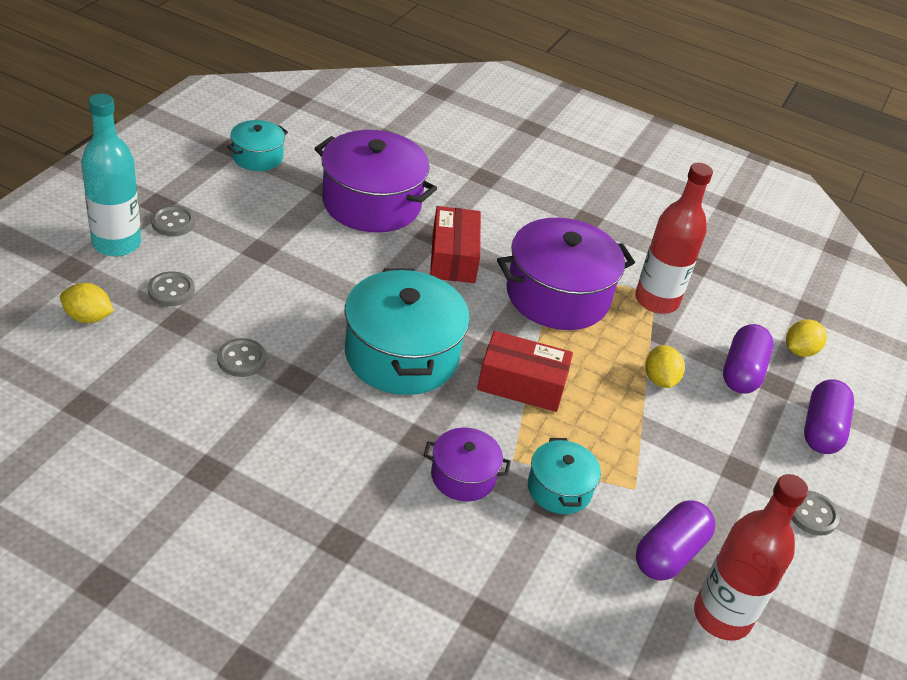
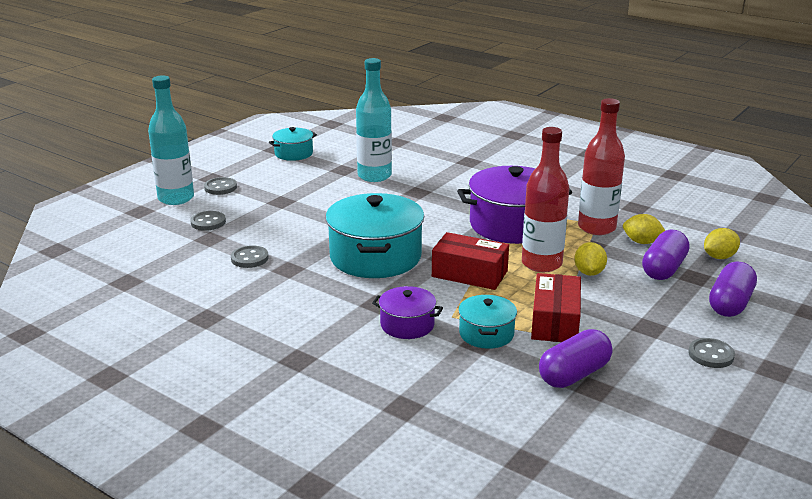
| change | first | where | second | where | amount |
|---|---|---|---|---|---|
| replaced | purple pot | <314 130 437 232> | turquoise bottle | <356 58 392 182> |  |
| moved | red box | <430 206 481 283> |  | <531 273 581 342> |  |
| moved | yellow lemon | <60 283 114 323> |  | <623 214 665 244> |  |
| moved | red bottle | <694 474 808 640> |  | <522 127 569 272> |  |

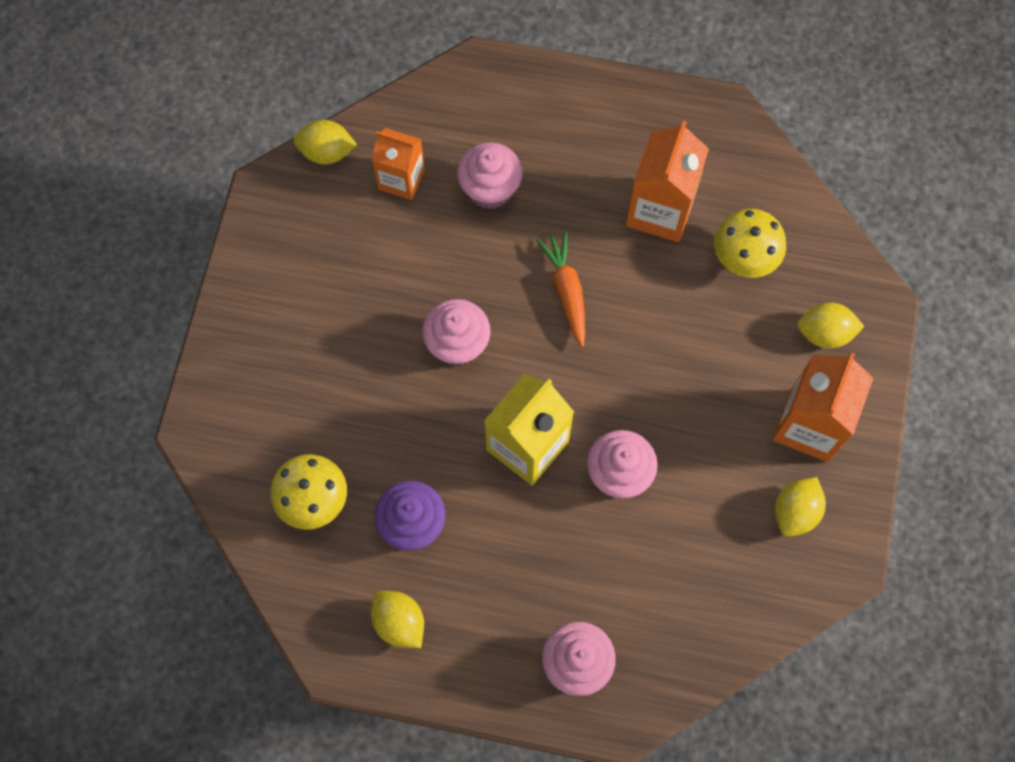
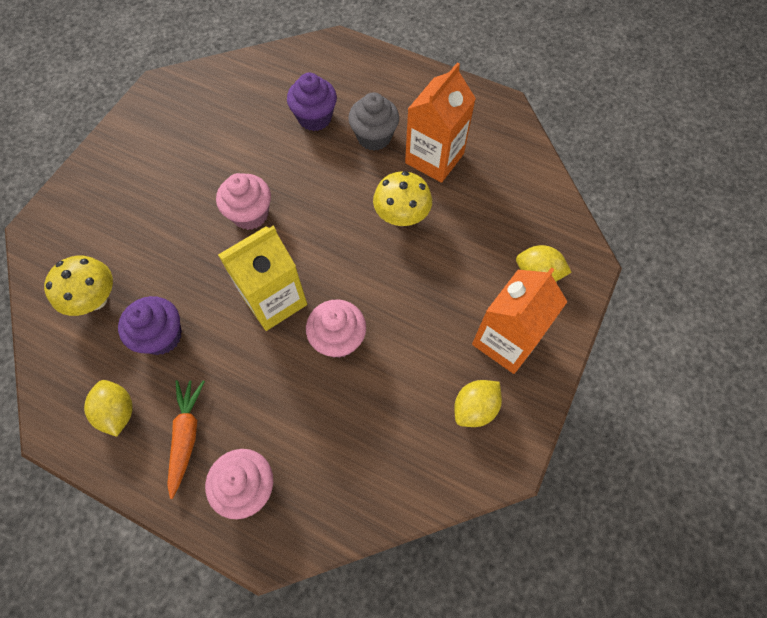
| change | first | where | second | where | amount |
|---|---|---|---|---|---|
| removed | yellow lemon | <293 120 357 164> |  |  |  |
| removed | orange carton | <372 128 425 200> |  |  |  |
| recoloured | pink cupcake | <457 142 523 209> | purple cupcake | <287 73 337 131> |  |
| moved | yellow mushroom | <714 209 786 278> |  | <373 171 432 226> |  |
| moved | orange carrot | <536 232 585 347> |  | <167 380 205 499> |  |
| added |  |  | grey cupcake | <348 92 399 151> |  |

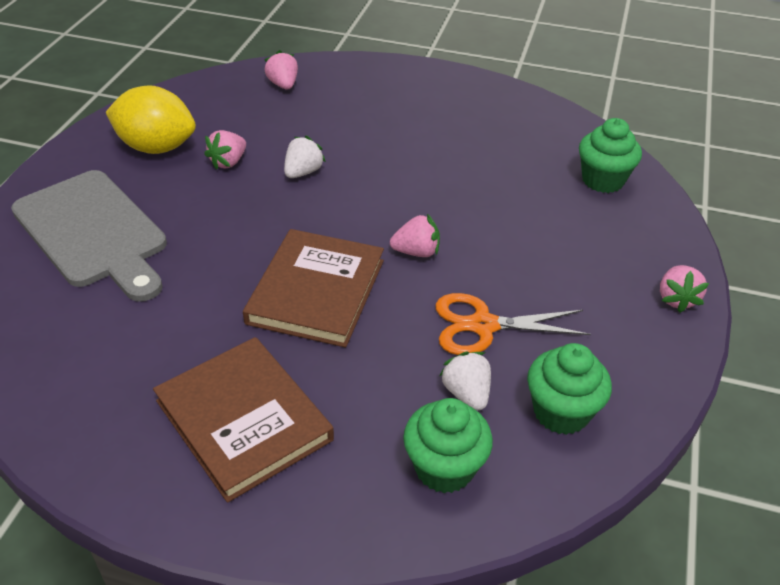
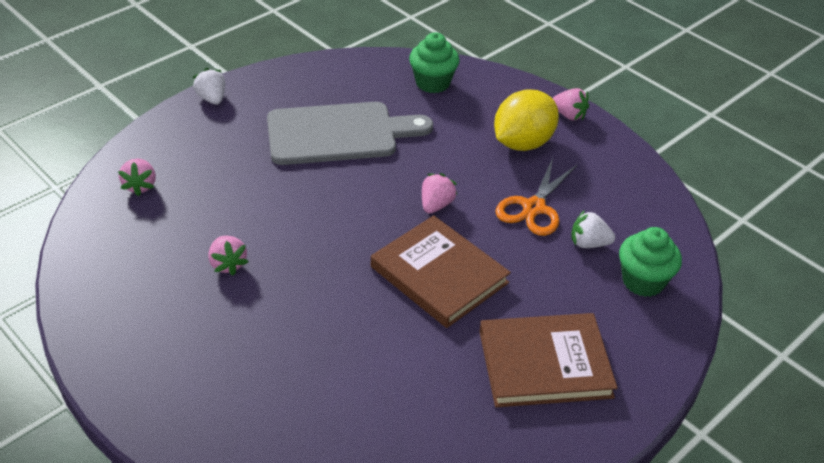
| change | first | where | second | where | amount |
|---|---|---|---|---|---|
| turned | pink strawberry | <264 50 298 90> |  | <118 159 156 196> | 105 degrees counterclockwise |
| moved | yellow lemon | <106 85 196 154> |  | <494 89 559 151> |  |
| moved | white strawberry | <284 135 326 178> |  | <193 68 225 105> |  |
| moved | grey cutting board | <11 170 167 302> |  | <267 102 433 165> |  |
| removed | green cupcake | <527 343 612 435> |  |  |  |

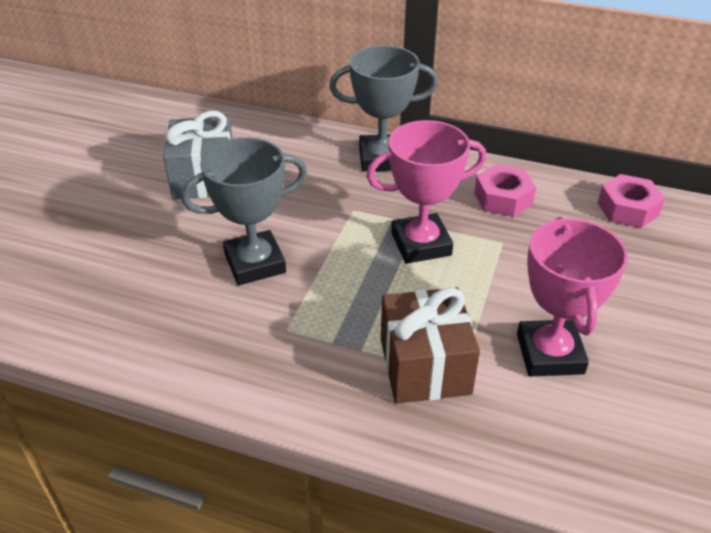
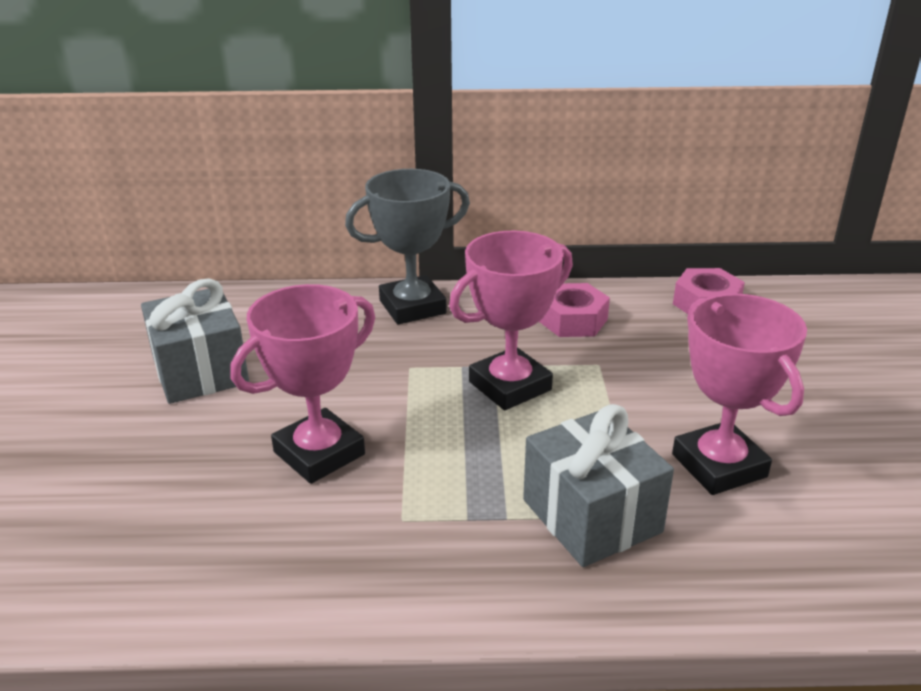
| change | first | where | second | where | amount |
|---|---|---|---|---|---|
| recoloured | grey trophy | <181 137 307 285> | pink trophy | <230 284 375 484> |  |
| recoloured | brown gift | <381 287 480 404> | grey gift | <523 404 674 567> |  |

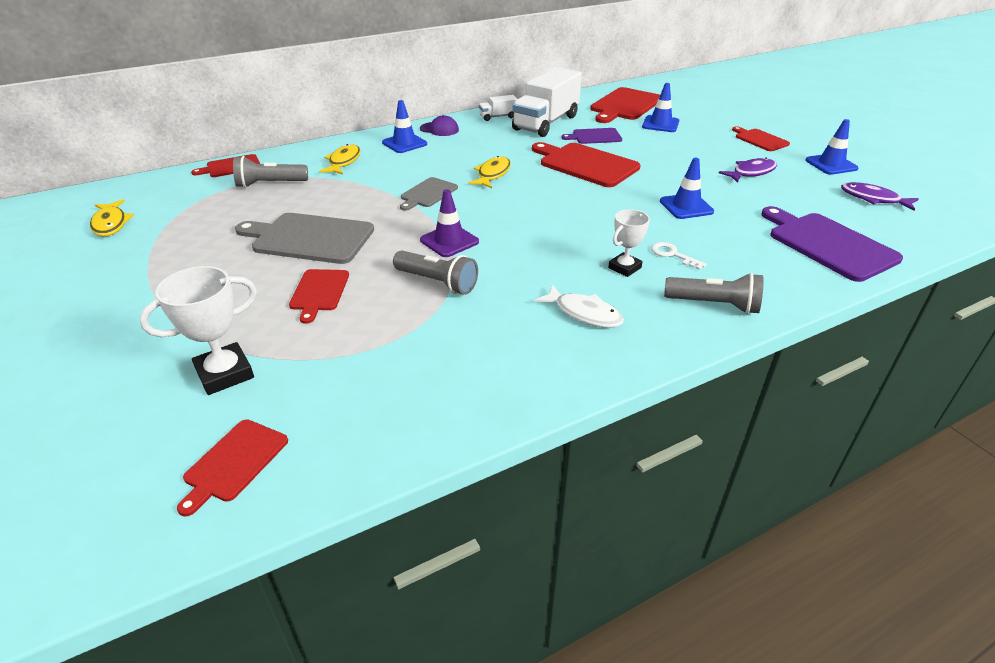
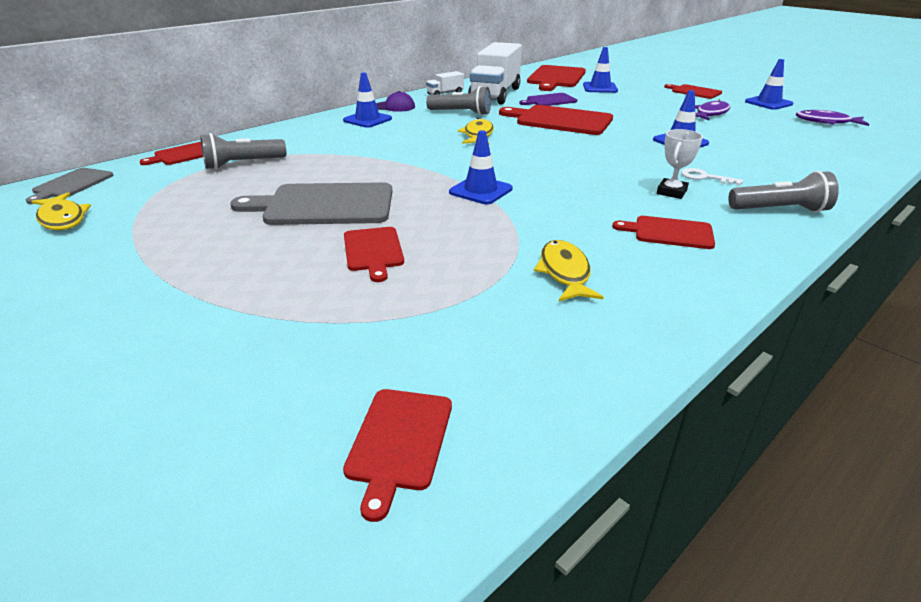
| change | first | where | second | where | amount |
|---|---|---|---|---|---|
| moved | yellow fish | <319 144 361 174> |  | <534 240 603 301> |  |
| moved | grey cutting board | <400 177 458 211> |  | <26 168 113 204> |  |
| recoloured | purple traffic cone | <420 189 479 257> | blue traffic cone | <449 130 513 204> |  |
| removed | purple cutting board | <761 206 903 282> |  |  |  |
| moved | grey flashlight | <393 250 478 295> |  | <426 86 491 116> |  |
| removed | white trophy | <139 266 257 395> |  |  |  |
| replaced | white fish | <534 284 624 328> | red cutting board | <612 216 715 249> |  |

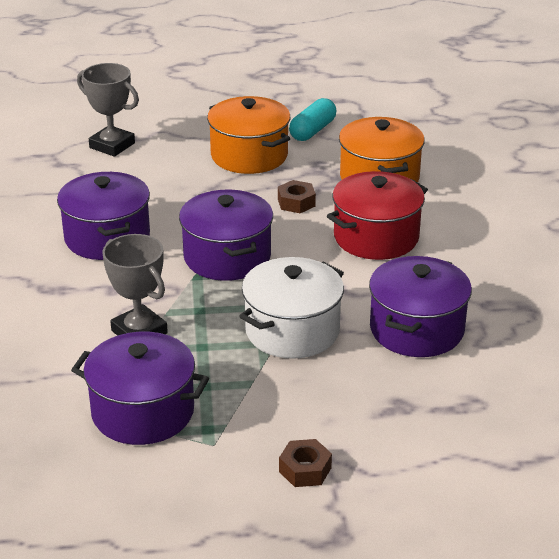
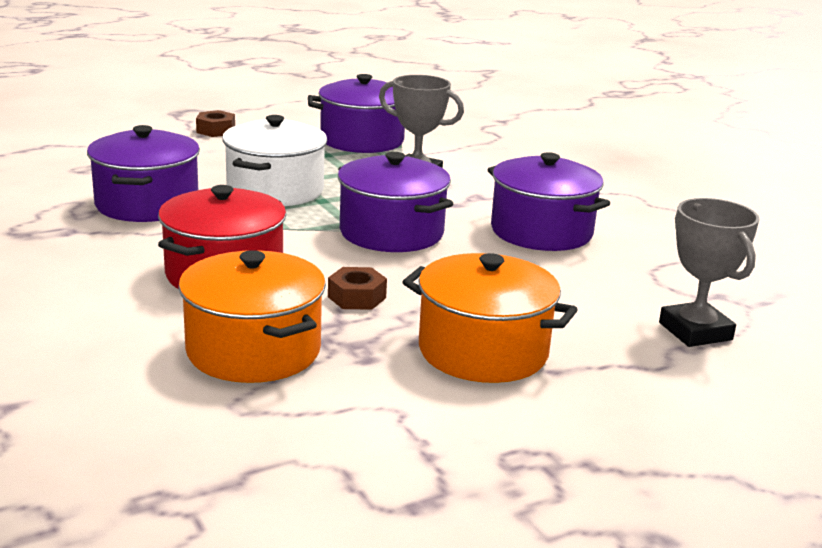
| change | first | where | second | where | amount |
|---|---|---|---|---|---|
| turned | grey trophy | <77 63 139 157> |  | <659 198 759 347> | 60 degrees clockwise |
| removed | turquoise capsule | <289 98 336 141> |  |  |  |

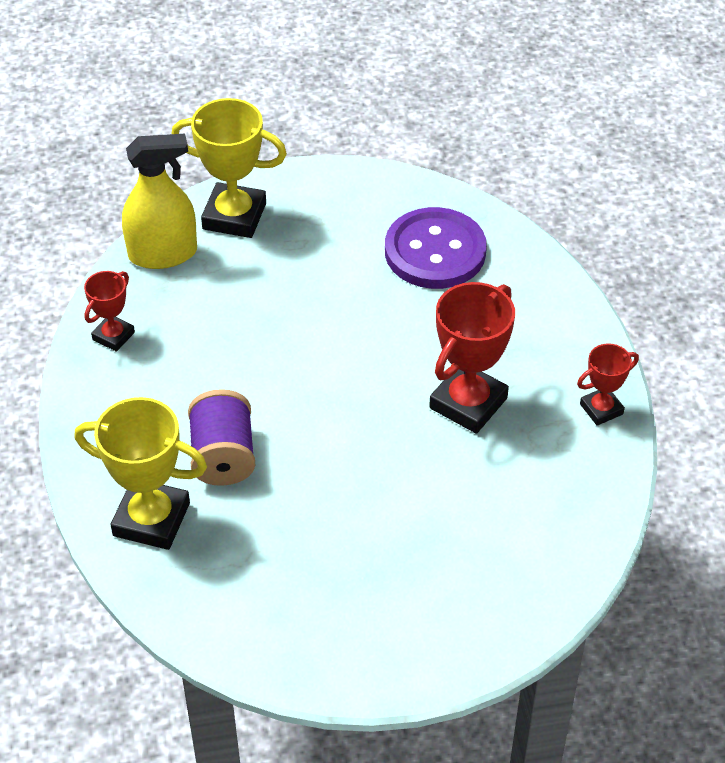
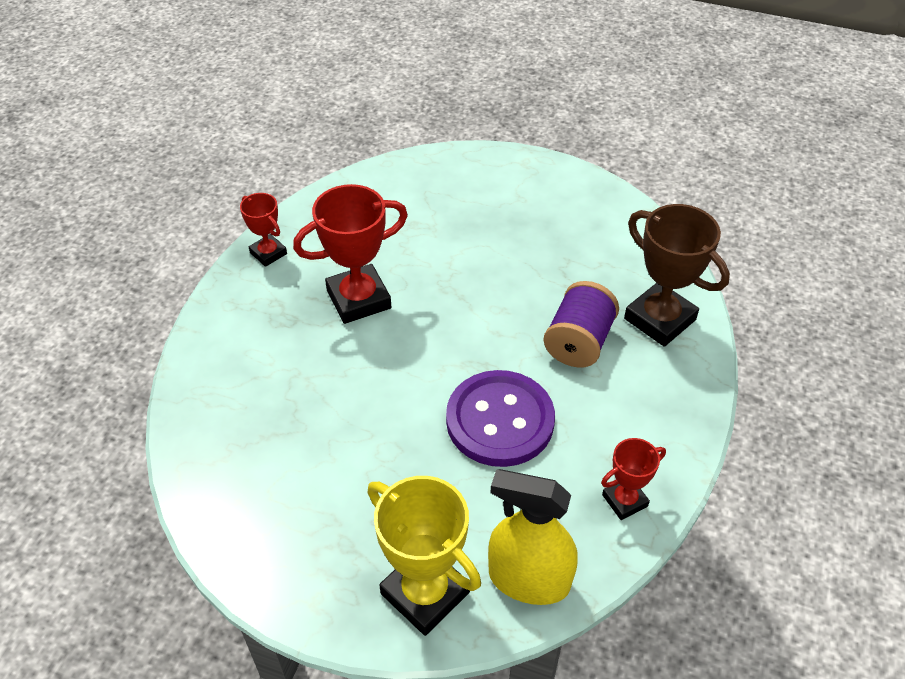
| change | first | where | second | where | amount |
|---|---|---|---|---|---|
| moved | purple button | <385 207 487 289> |  | <446 370 555 467> |  |
| turned | red trophy | <577 343 639 426> |  | <240 193 287 267> | 45 degrees clockwise |
| recoloured | yellow trophy | <74 397 207 550> | brown trophy | <624 204 730 347> |  |

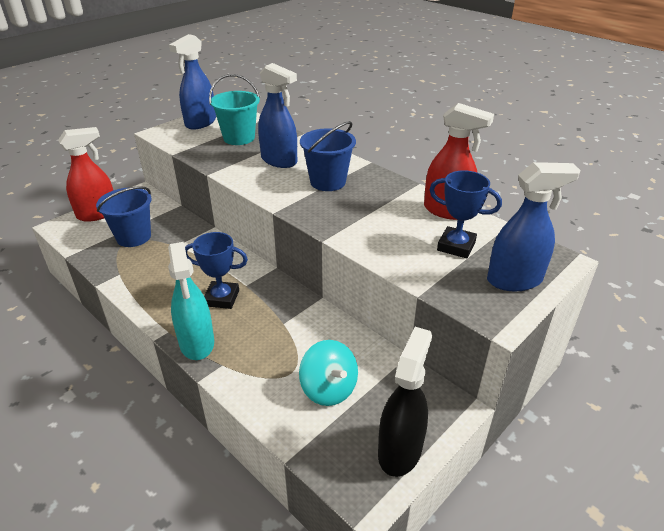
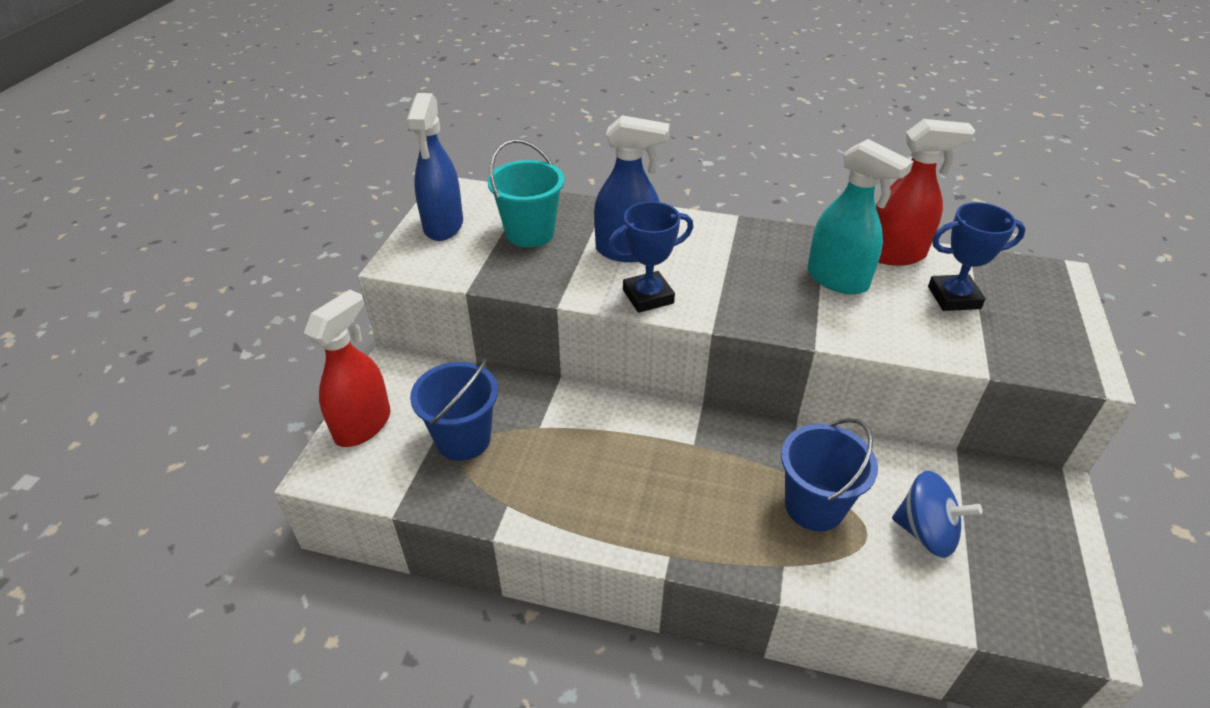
| change | first | where | second | where | amount |
|---|---|---|---|---|---|
| moved | blue bucket | <300 121 356 191> |  | <781 418 878 531> |  |
| removed | blue spray bottle | <487 162 581 291> |  |  |  |
| moved | blue trophy | <185 232 248 309> |  | <608 201 693 313> |  |
| moved | turquoise spray bottle | <168 242 214 360> |  | <807 139 914 295> |  |
| removed | black spray bottle | <378 327 432 477> |  |  |  |
| recoloured | turquoise spinning top | <299 340 358 406> | blue spinning top | <892 471 982 558> |  |

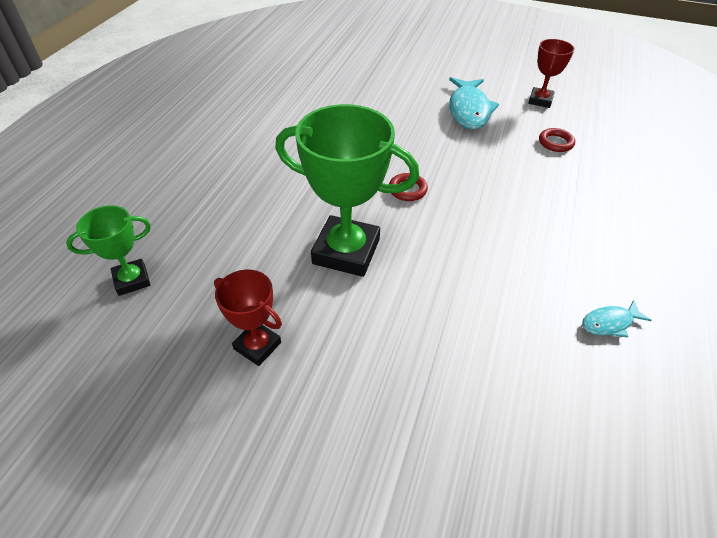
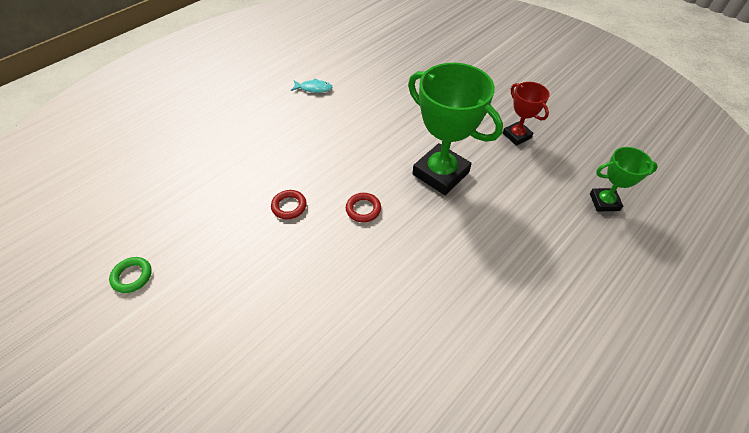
| change | first | where | second | where | amount |
|---|---|---|---|---|---|
| replaced | red trophy | <528 39 574 108> | green ring | <109 257 152 293> |  |
| removed | turquoise fish | <449 77 499 129> |  |  |  |
| moved | red ring | <539 128 575 152> |  | <271 190 307 219> |  |

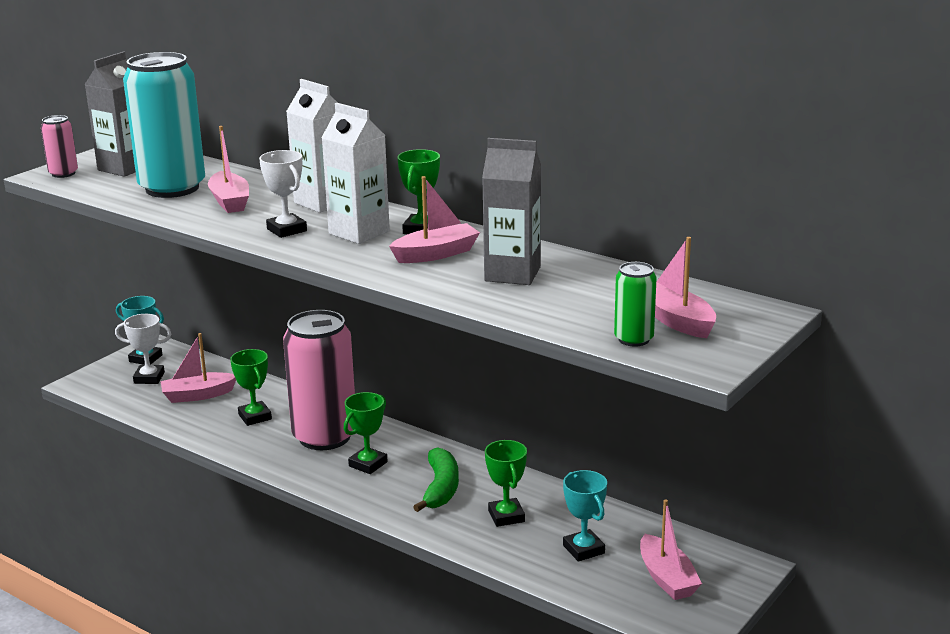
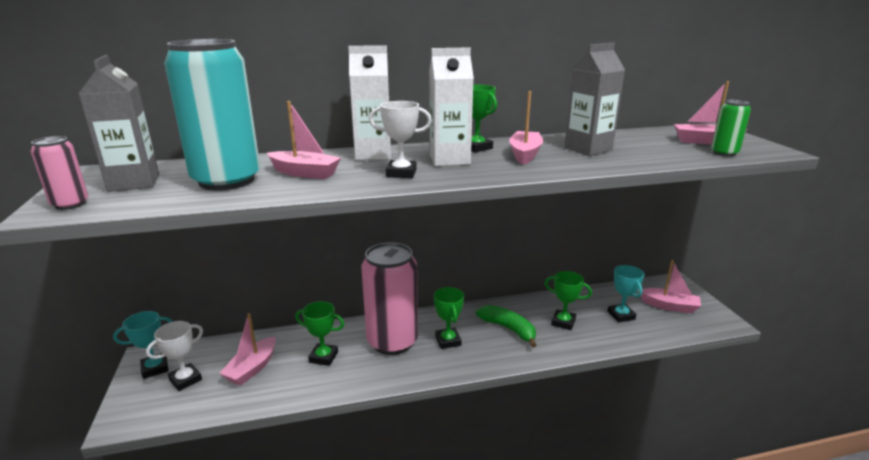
| change | first | where | second | where | amount |
|---|---|---|---|---|---|
| turned | turquoise trophy | <563 470 607 562> |  | <607 265 644 323> | 60 degrees clockwise |

